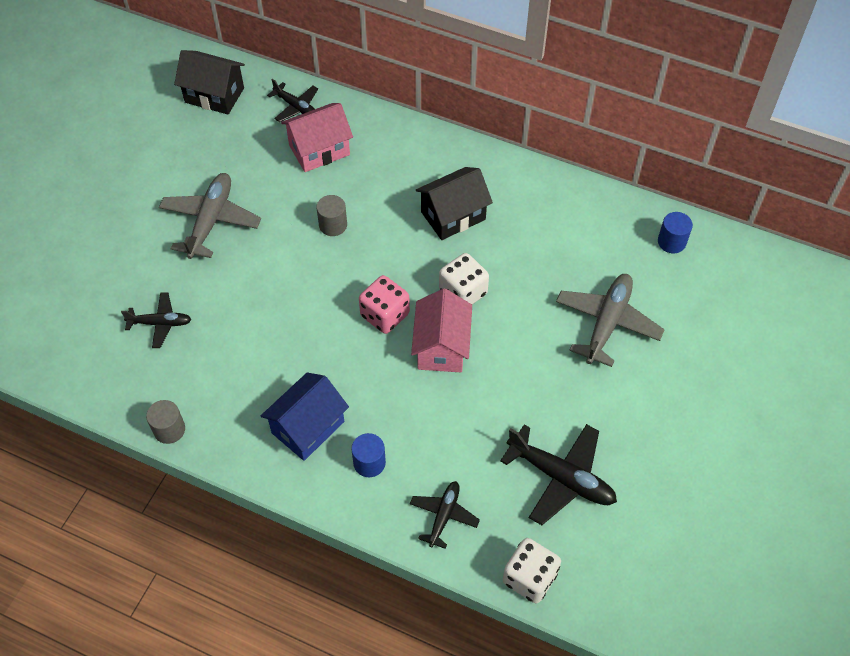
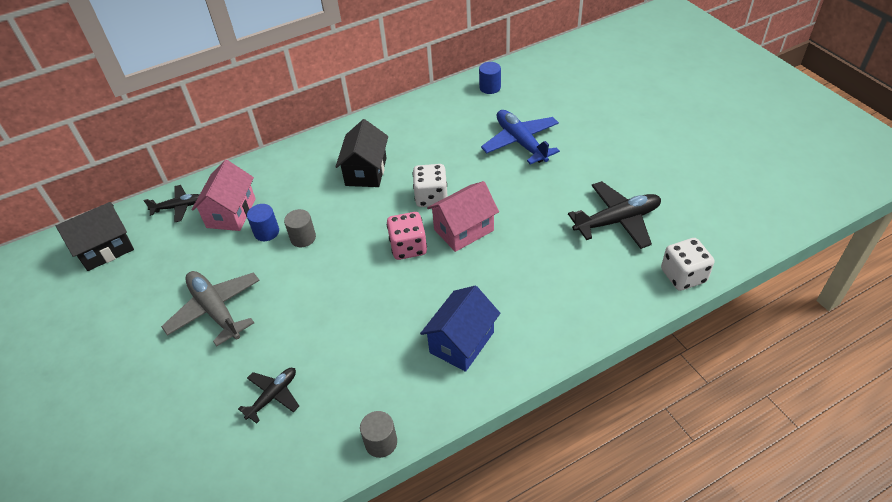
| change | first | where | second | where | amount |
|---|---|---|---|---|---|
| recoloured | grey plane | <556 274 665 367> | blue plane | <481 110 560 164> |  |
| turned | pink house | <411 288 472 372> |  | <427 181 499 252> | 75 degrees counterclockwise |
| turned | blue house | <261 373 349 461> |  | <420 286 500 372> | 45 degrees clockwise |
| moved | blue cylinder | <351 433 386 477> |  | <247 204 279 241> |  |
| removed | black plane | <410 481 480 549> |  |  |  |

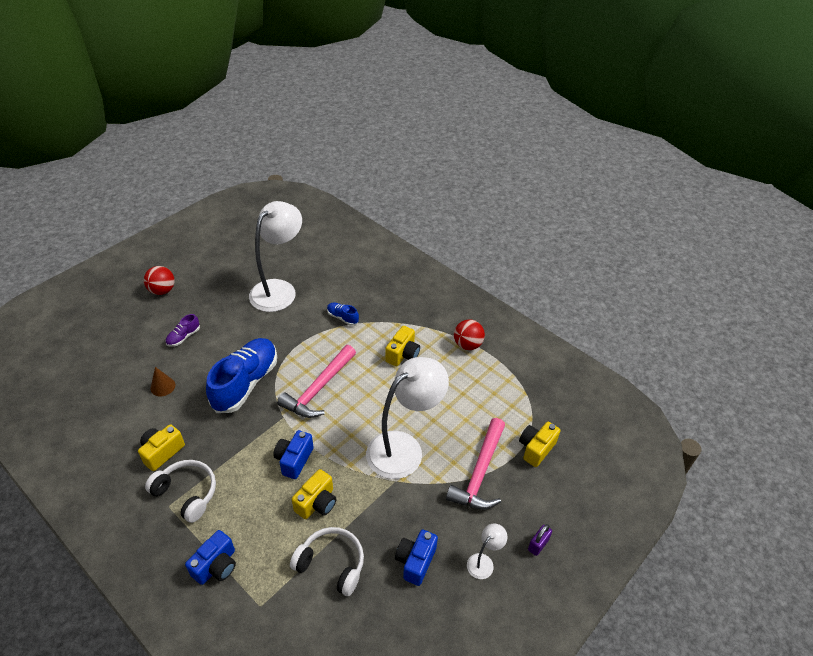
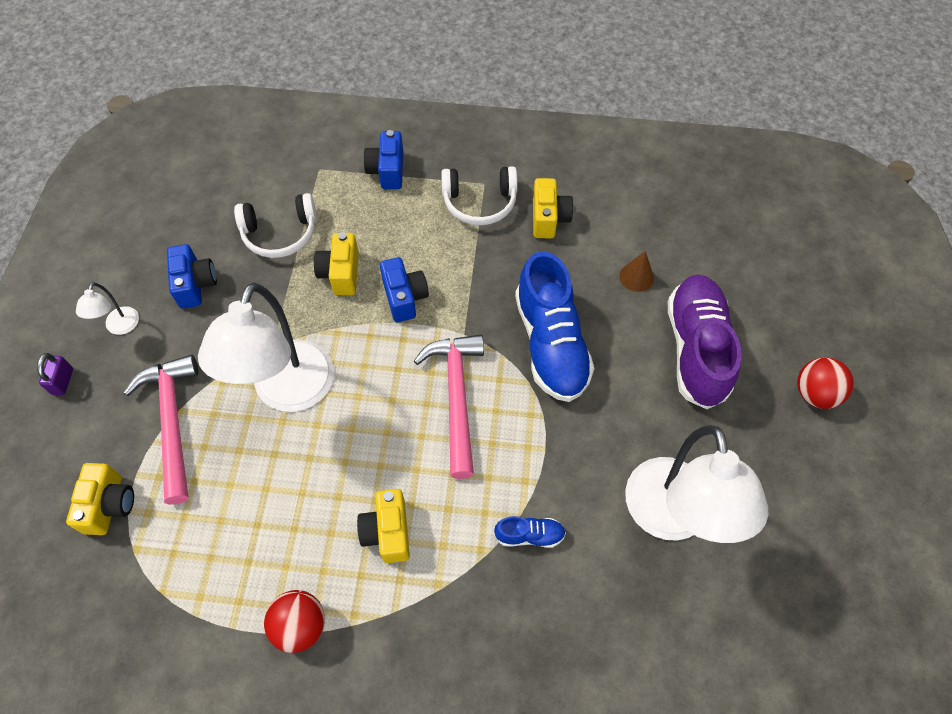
| change | first | where | second | where | amount |
|---|---|---|---|---|---|
| resized | purple shoe | <165 314 200 347> |  | <668 274 742 409> | x2.29 |

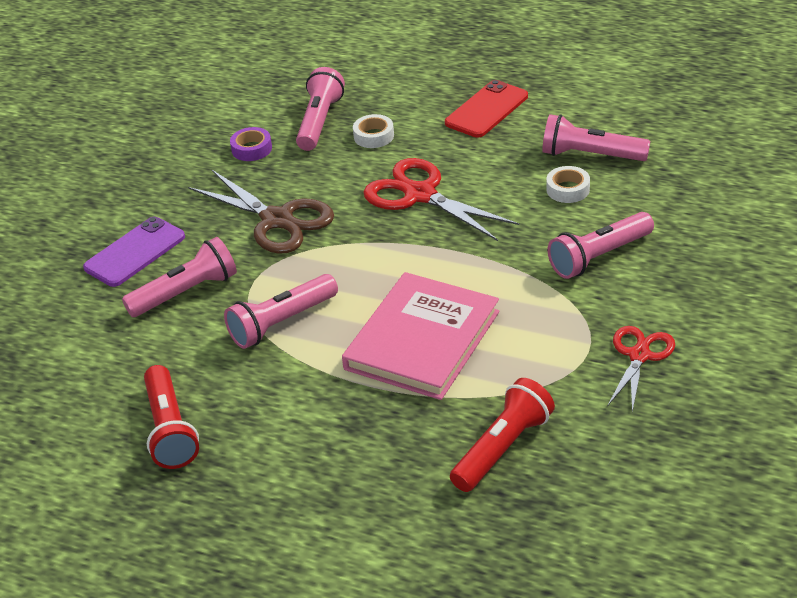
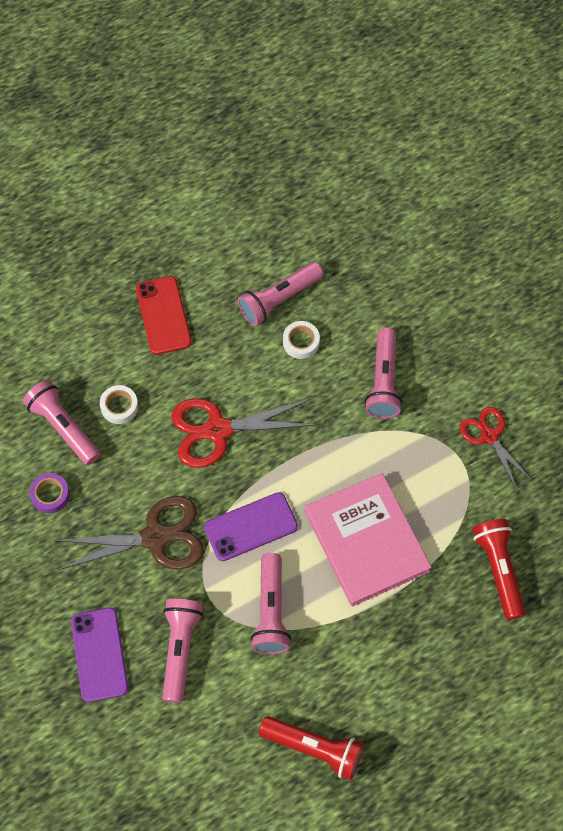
| change | first | where | second | where | amount |
|---|---|---|---|---|---|
| added |  |  | purple phone | <204 492 298 561> |  |

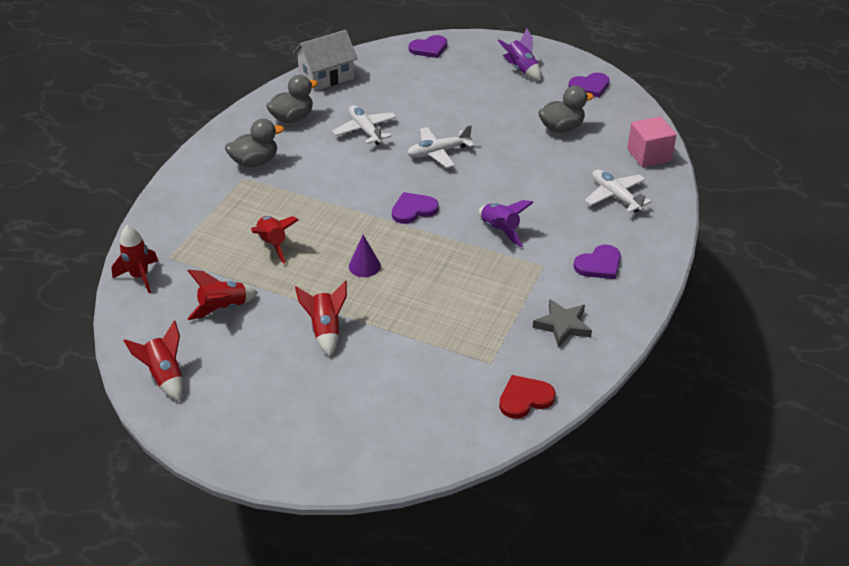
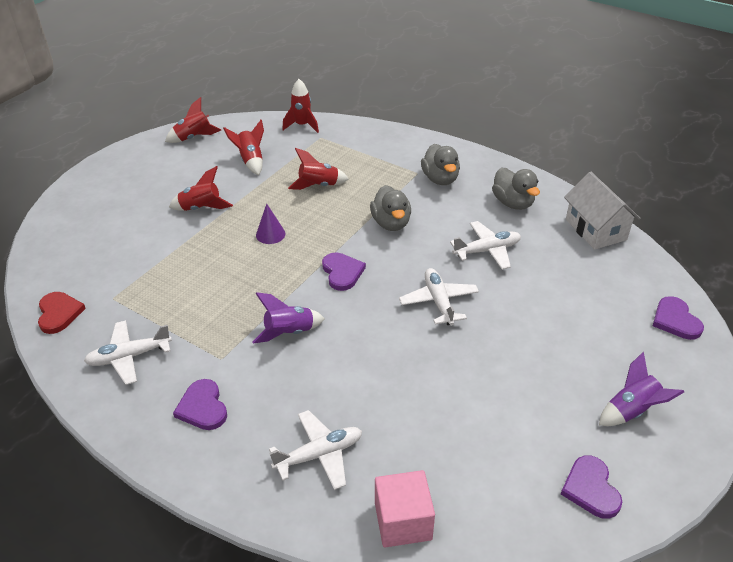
| change | first | where | second | where | amount |
|---|---|---|---|---|---|
| moved | grey duck | <538 86 594 133> |  | <370 185 411 231> |  |
| replaced | grey star | <532 299 592 348> | white plane | <84 320 172 385> |  |

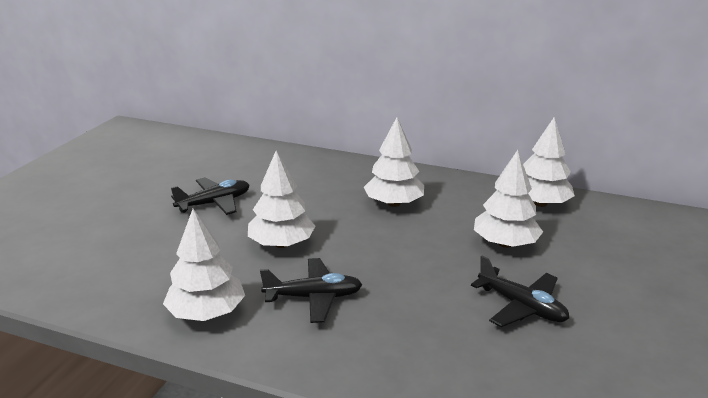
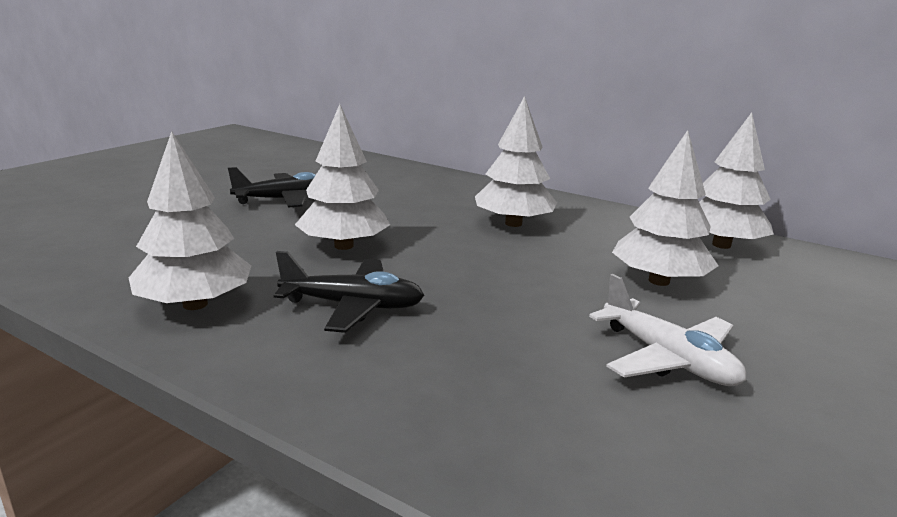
| change | first | where | second | where | amount |
|---|---|---|---|---|---|
| recoloured | black plane | <471 256 569 327> | white plane | <589 274 746 386> |  |

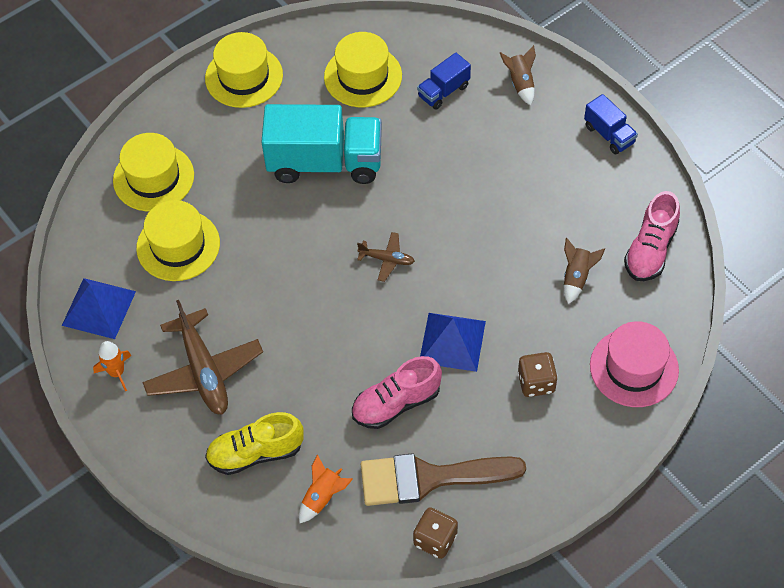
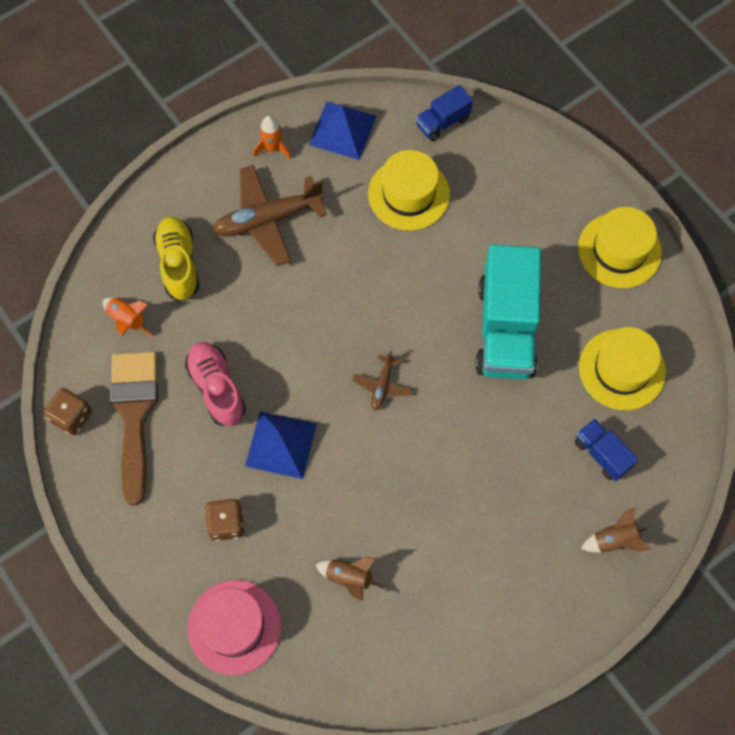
| change | first | where | second | where | amount |
|---|---|---|---|---|---|
| moved | blue truck | <584 94 638 155> |  | <416 85 473 141> |  |
| removed | yellow hat | <113 133 194 211> |  |  |  |
| removed | pink shoe | <624 191 680 281> |  |  |  |

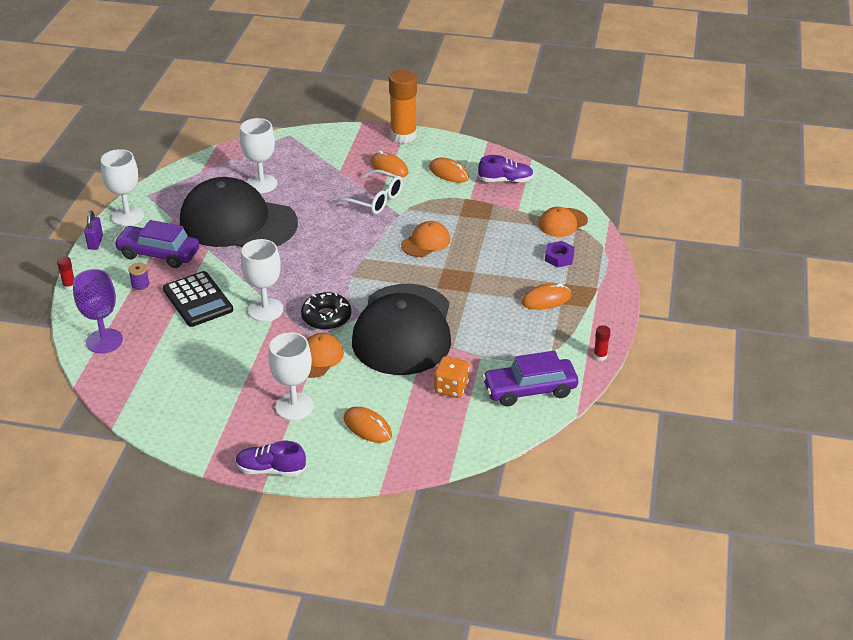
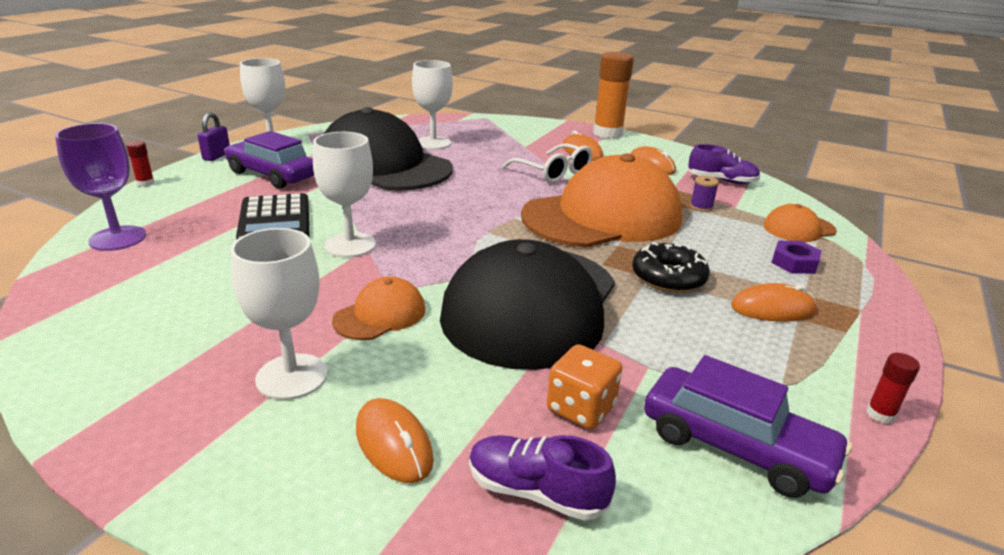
| change | first | where | second | where | amount |
|---|---|---|---|---|---|
| resized | orange cap | <401 221 450 257> |  | <521 154 682 247> | x2.31 |
| moved | purple spool | <128 263 150 292> |  | <690 176 719 212> |  |
| moved | black donut | <301 292 351 330> |  | <632 242 710 293> |  |
| turned | purple car | <482 351 578 406> |  | <644 355 852 498> | 150 degrees counterclockwise |
| moved | purple shoe | <236 441 306 476> |  | <469 435 616 521> |  |

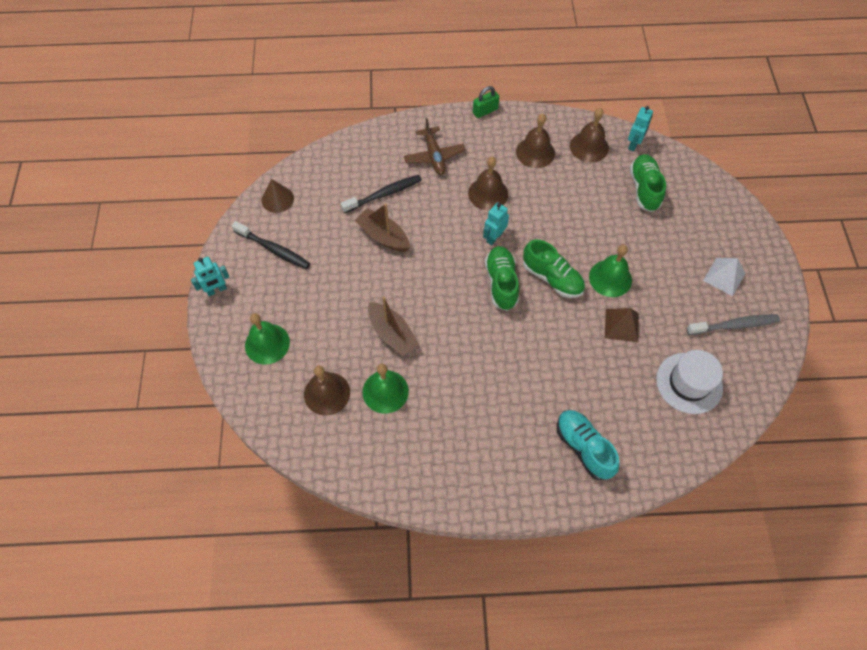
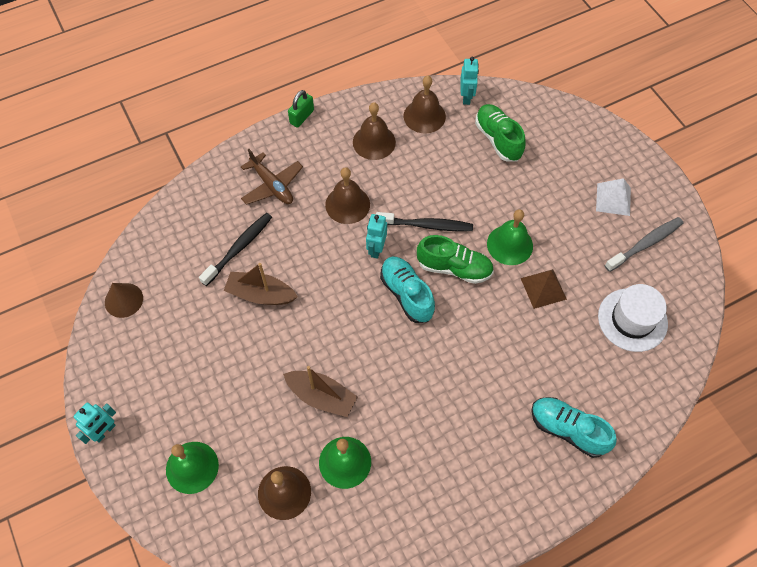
| change | first | where | second | where | amount |
|---|---|---|---|---|---|
| moved | black toothbrush | <232 221 310 269> |  | <376 212 473 231> |  |
| recoloured | green shoe | <485 246 519 311> | turquoise shoe | <380 256 435 323> |  |

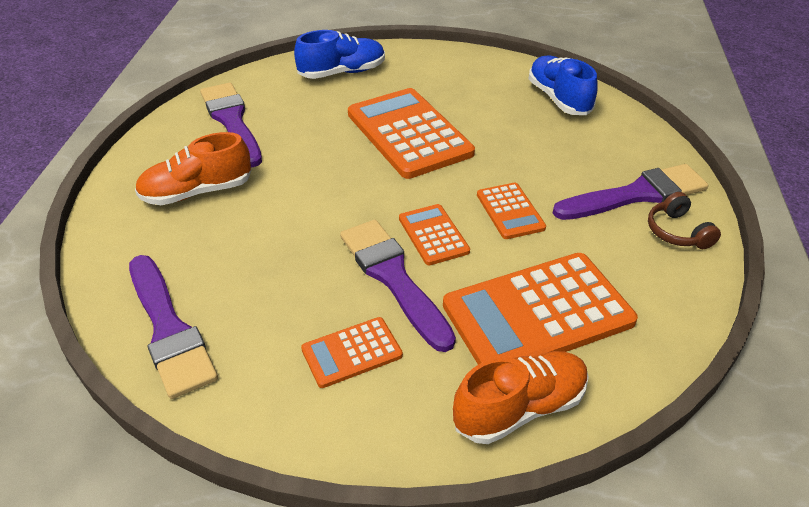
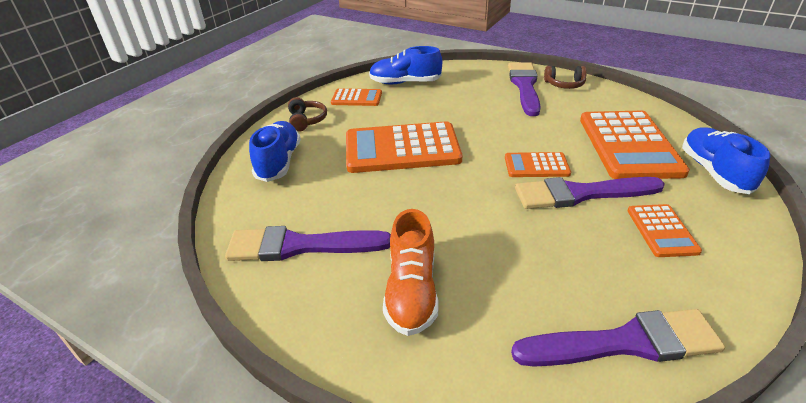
| change | first | where | second | where | amount |
|---|---|---|---|---|---|
| moved | orange calculator | <477 183 546 239> |  | <331 88 382 106> |  |
| recoloured | orange shoe | <453 351 589 444> | blue shoe | <682 127 770 194> |  |
| added |  |  | brown headphones | <288 97 327 132> |  |

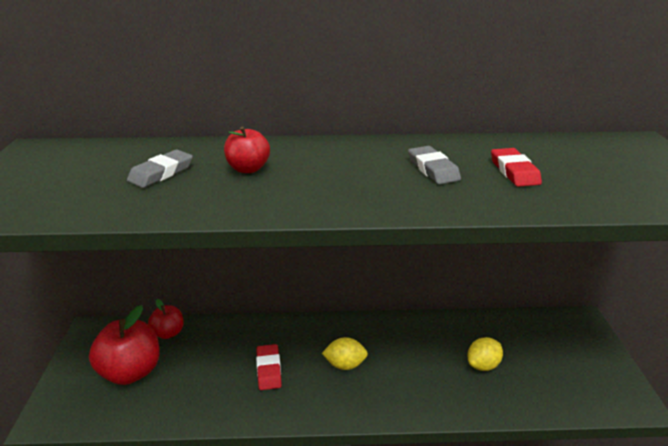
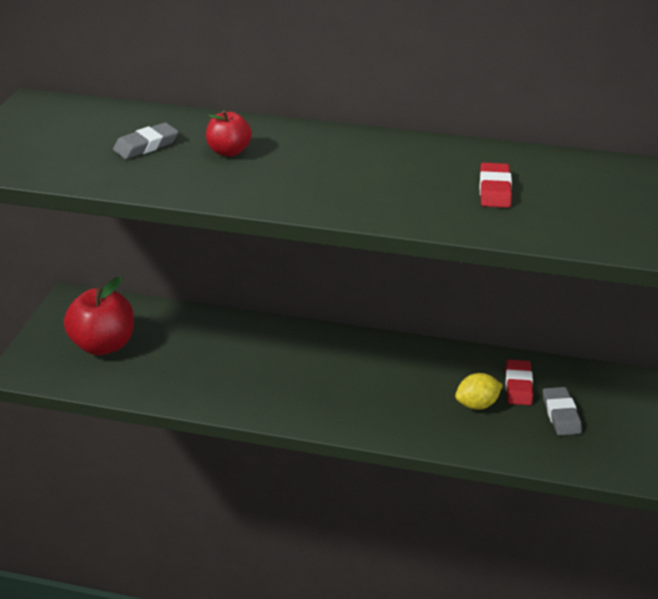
| change | first | where | second | where | amount |
|---|---|---|---|---|---|
| moved | grey eraser | <408 146 461 184> |  | <543 387 582 436> |  |
| removed | red apple | <148 299 184 339> |  |  |  |
| removed | yellow lemon | <322 337 368 370> |  |  |  |
| moved | red eraser | <256 344 282 390> |  | <506 359 533 405> |  |

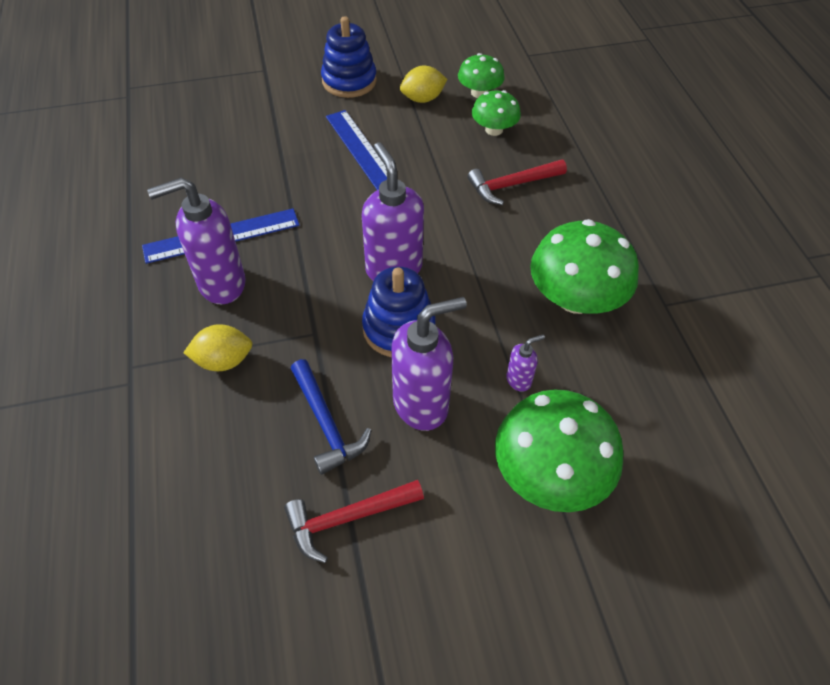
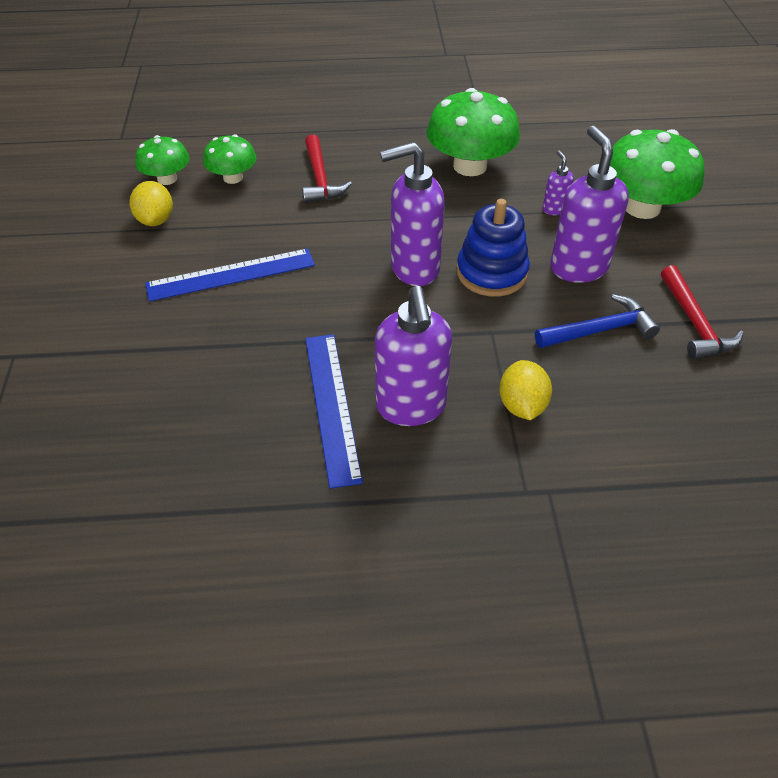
| change | first | where | second | where | amount |
|---|---|---|---|---|---|
| removed | blue stacking toy | <321 16 377 98> |  |  |  |

